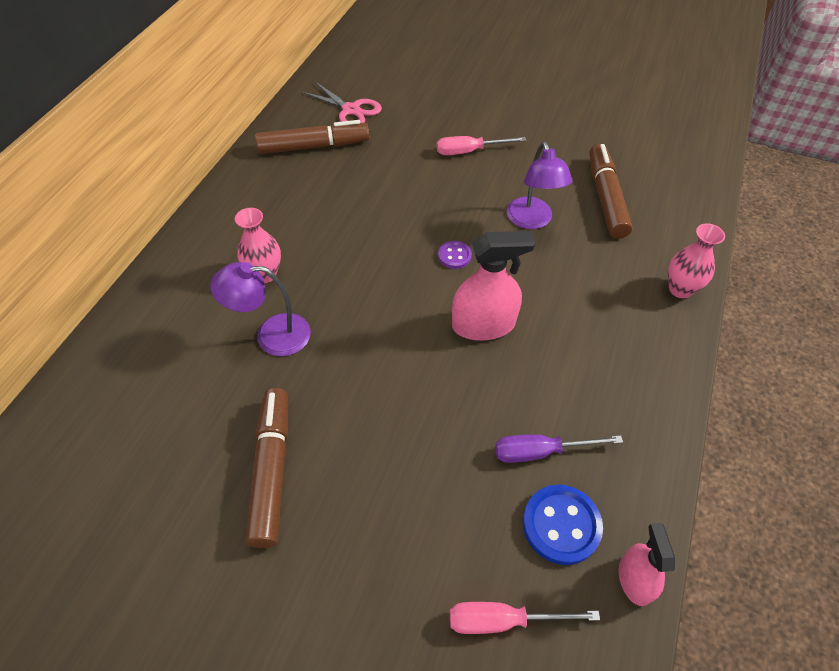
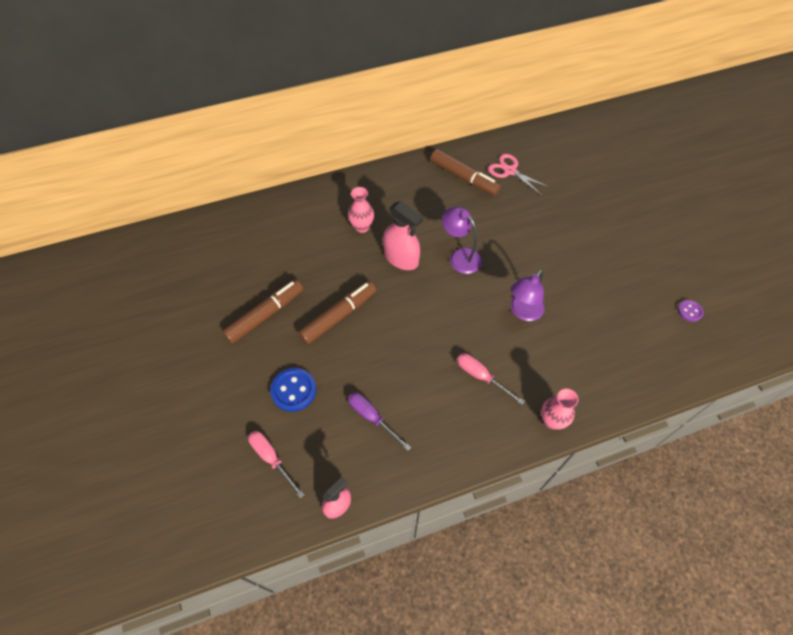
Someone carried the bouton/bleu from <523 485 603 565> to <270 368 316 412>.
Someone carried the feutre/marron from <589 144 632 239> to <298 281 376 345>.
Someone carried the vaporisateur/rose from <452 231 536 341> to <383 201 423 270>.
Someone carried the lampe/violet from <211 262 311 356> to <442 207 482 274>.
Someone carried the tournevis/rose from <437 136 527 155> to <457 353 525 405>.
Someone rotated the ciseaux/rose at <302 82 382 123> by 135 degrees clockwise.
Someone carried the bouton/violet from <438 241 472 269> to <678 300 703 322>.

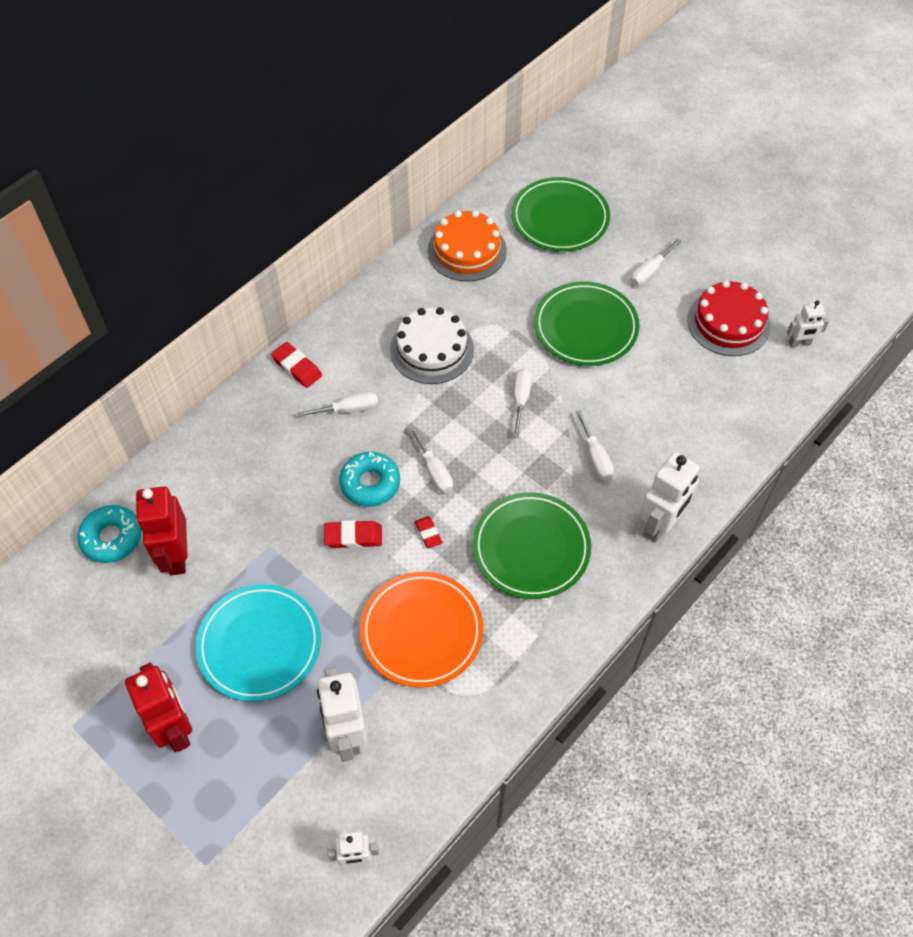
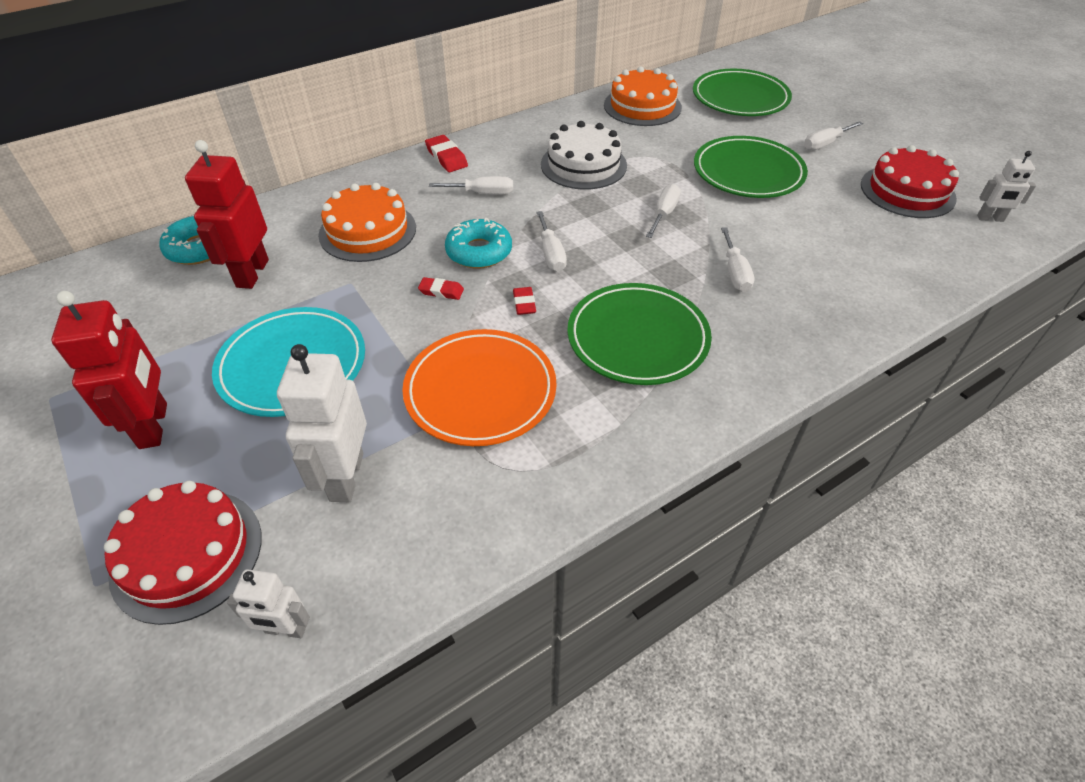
Someone put down the gâteau/rouge at <104 481 262 625>.
Someone put down the gâteau/orange at <318 183 416 262>.
Someone scaled the gomme/rouge at <324 520 382 548> by 0.65.
Someone took away the robot/blanc at <639 452 700 543>.

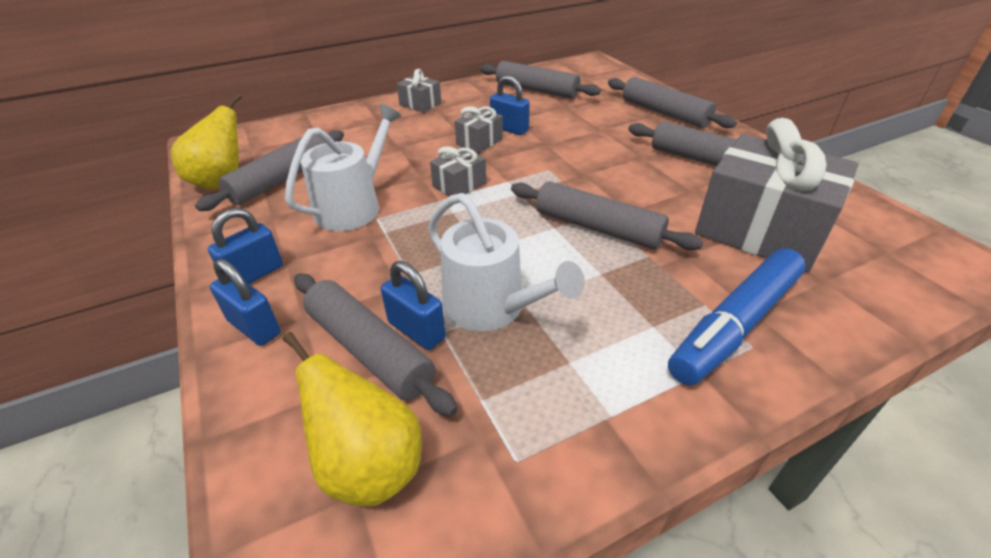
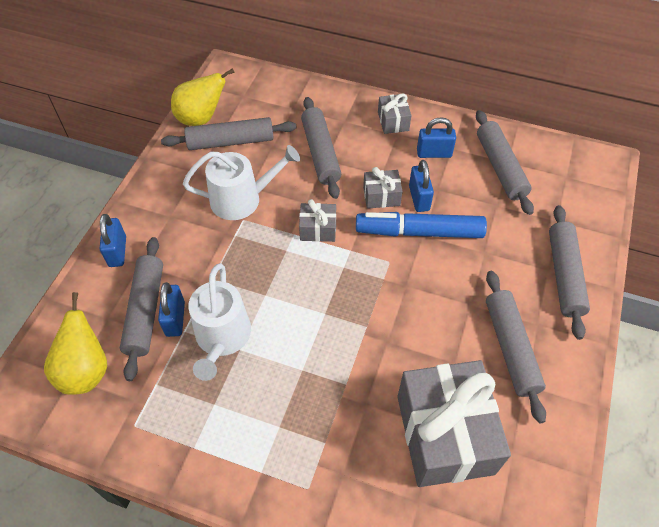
Someone carried the rouleau à pâtisserie/gris from <511 181 703 250> to <301 97 341 199>.
Someone carried the feutre/bleu from <668 248 806 386> to <356 212 487 238>.
Someone carried the cadenas/bleu from <208 208 283 284> to <417 117 456 158>.

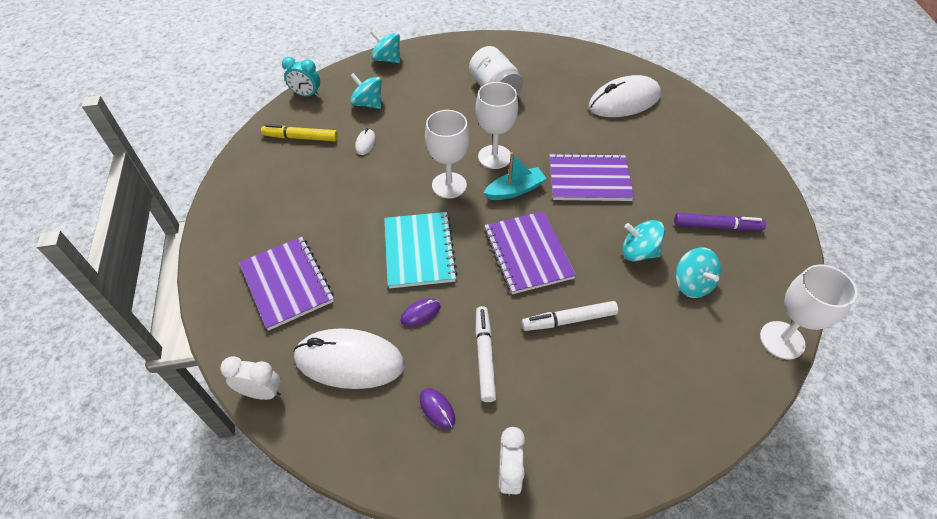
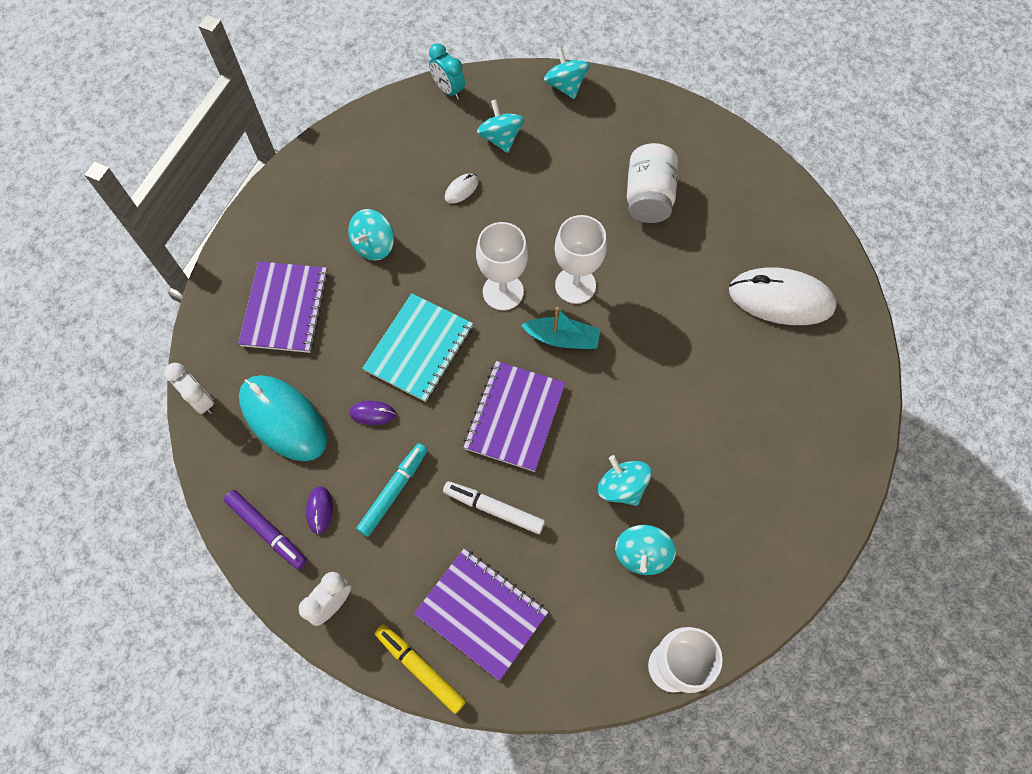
Someone carried the feutre/violet from <674 213 766 231> to <224 490 307 569>.
Someone repainted the souris/blanc at <293 328 405 389>, which became the souris/turquoise at <239 375 327 461>.
Someone put down the toupie/turquoise at <348 209 394 261>.
Someone repainted the feutre/blanc at <476 306 497 402>, which became the feutre/turquoise at <356 443 428 537>.
Someone carried the feutre/jaune from <261 124 338 141> to <375 624 466 714>.
Someone carried the carnet/violet from <549 153 634 201> to <414 549 548 681>.

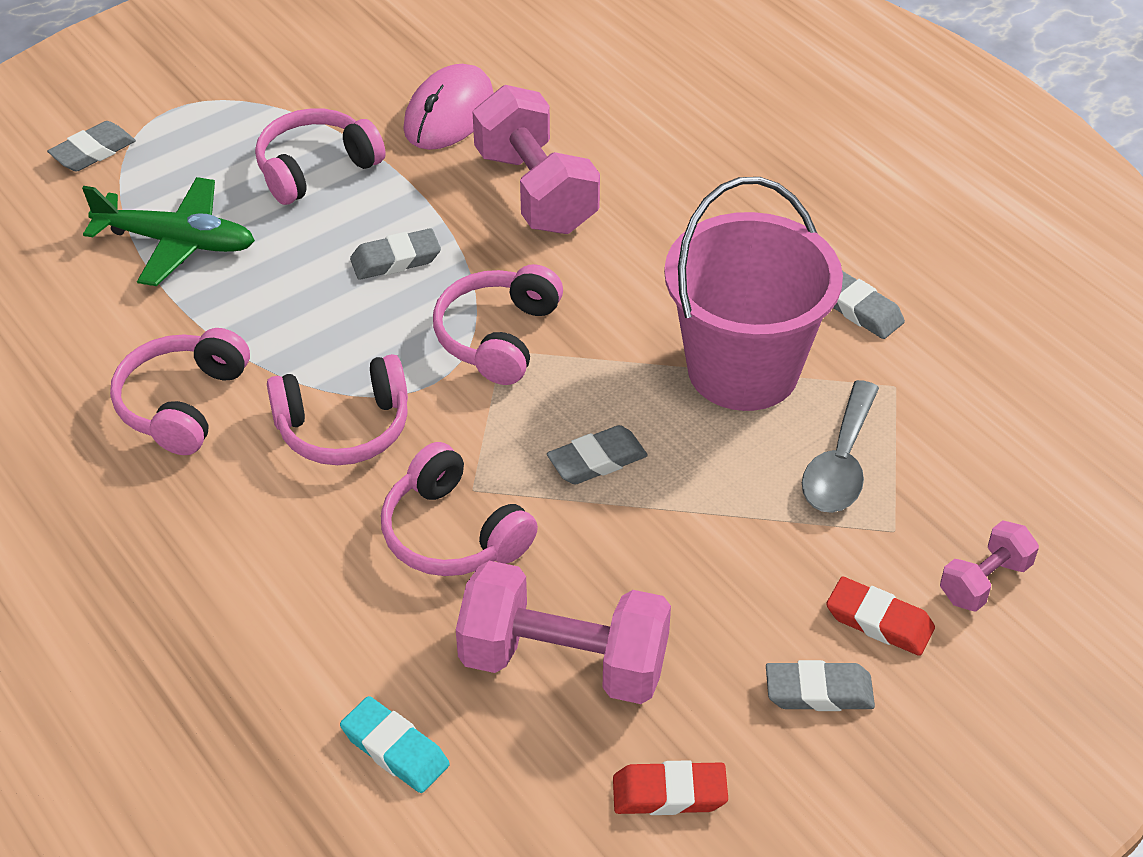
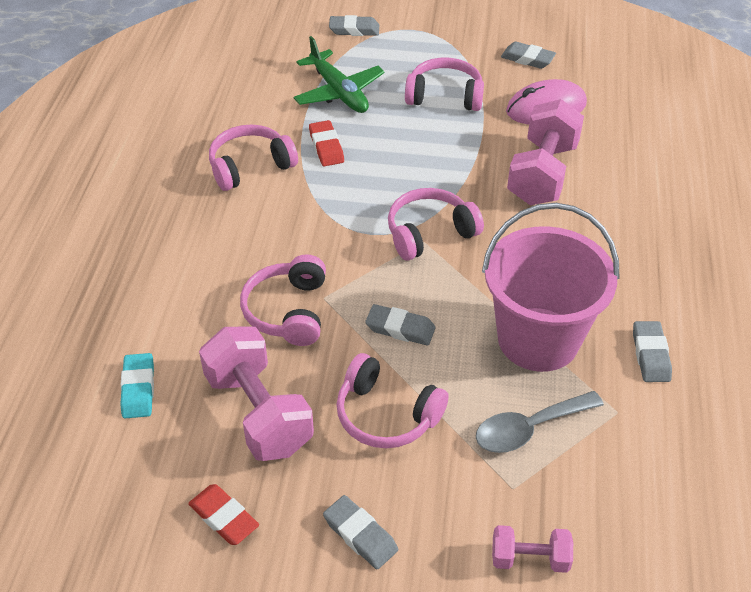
Someone carried the gomme/rouge from <826 577 935 656> to <309 120 344 166>.
Someone carried the casque audio/rose from <267 354 408 465> to <336 353 449 448>.
Someone carried the gomme/gris from <350 228 441 280> to <501 42 556 69>.

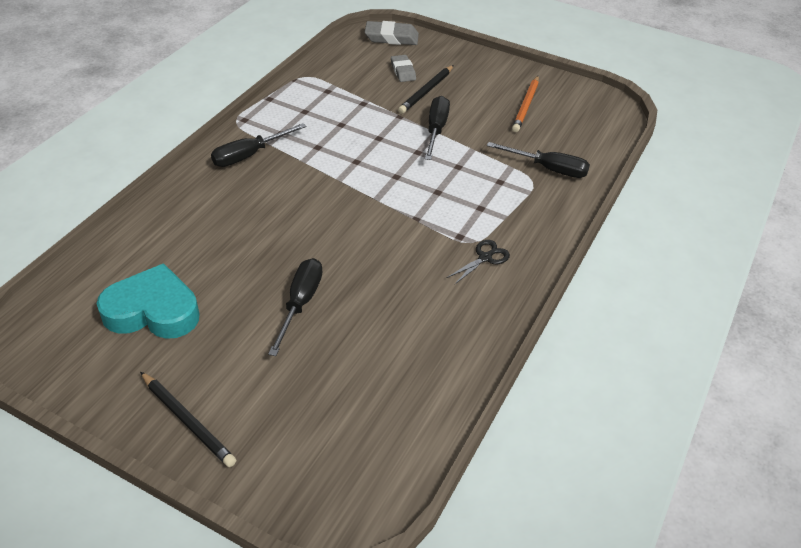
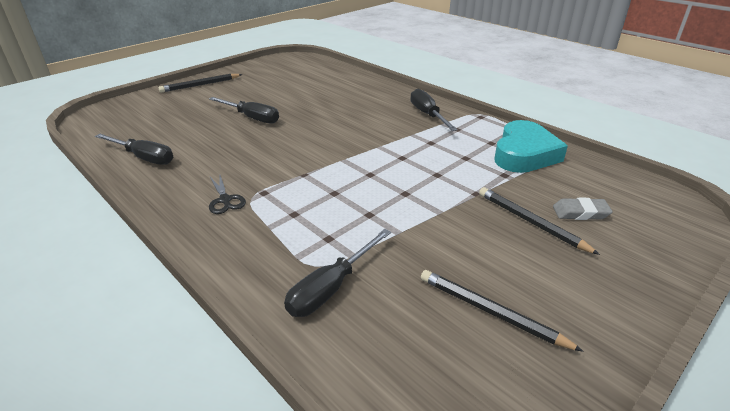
Someone carried the tournevis/noir from <425 96 450 160> to <95 134 173 165>.
Someone repainted the crayon/orange at <512 76 539 132>, which became the crayon/noir at <421 270 584 352>.
Someone carried the cœur/turquoise from <97 263 199 339> to <495 120 568 173>.
Someone took away the gomme/gris at <365 21 419 45>.

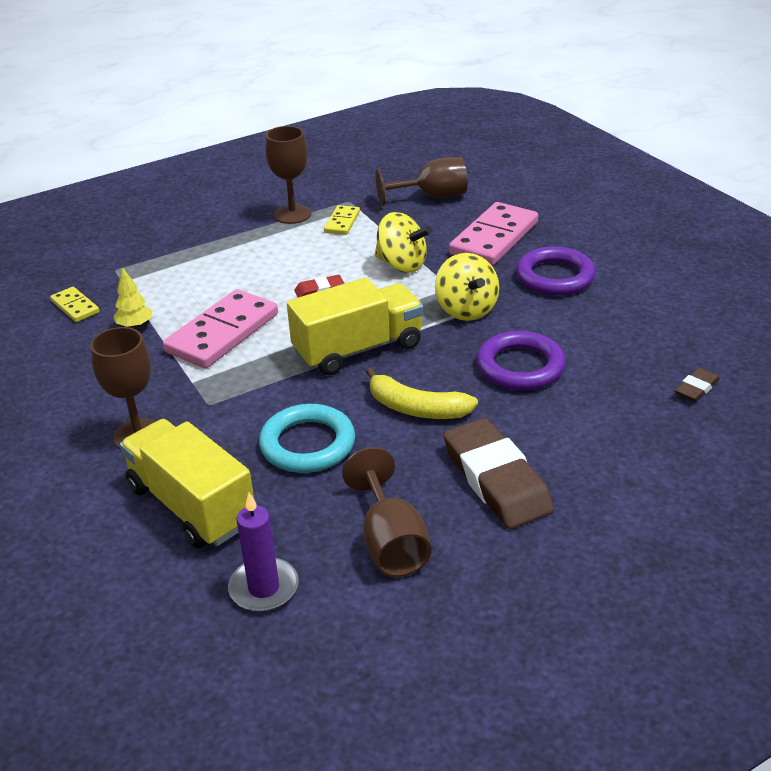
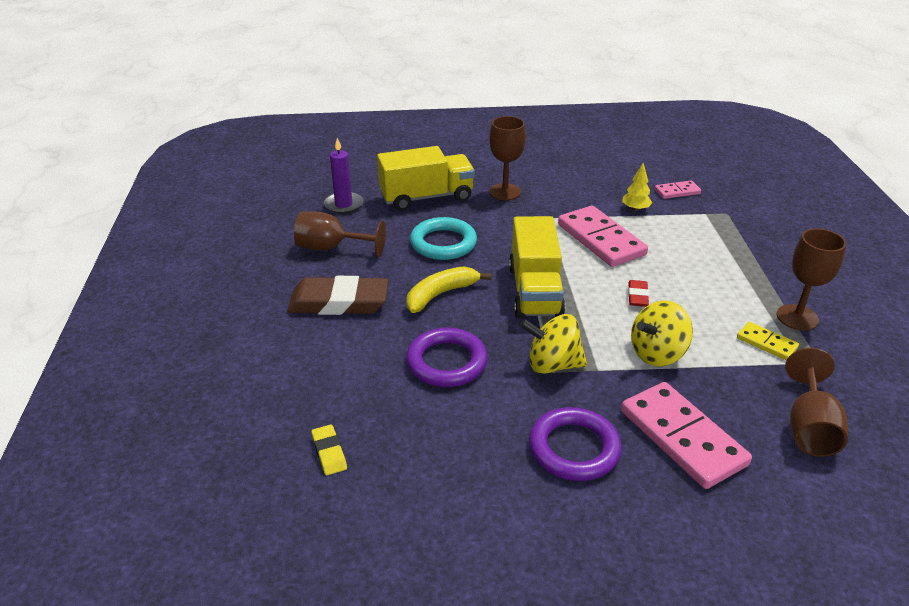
Someone repainted the gomme/marron at <675 368 720 402>, which became the gomme/jaune at <311 424 347 475>.
Someone repainted the domino/jaune at <50 287 99 322>, which became the domino/rose at <655 180 701 199>.

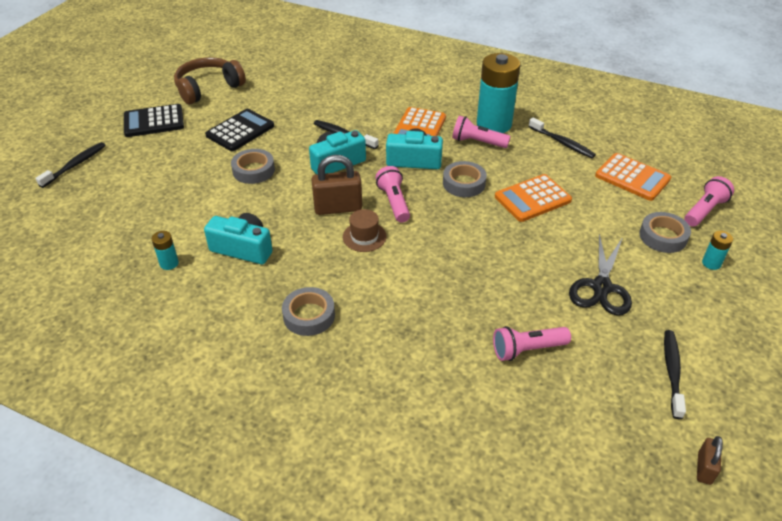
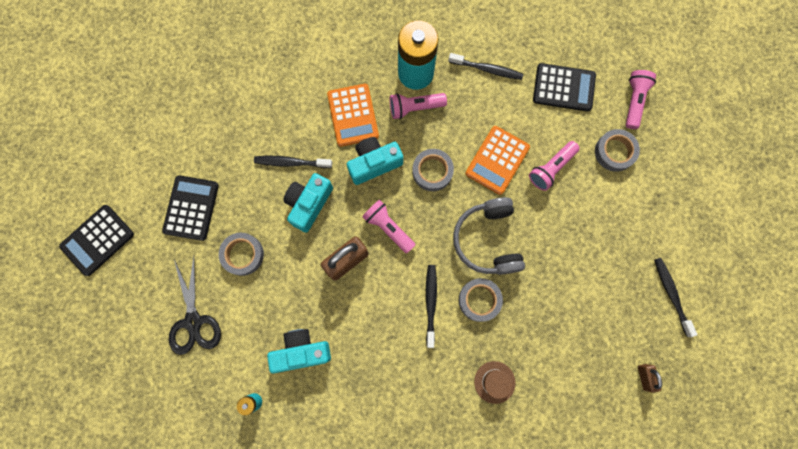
Someone carried the ciseaux/noir from <569 234 632 316> to <169 256 221 355>.
Someone carried the brosse à dents/noir from <35 142 106 188> to <426 265 437 348>.
Someone put down the casque audio/gris at <453 197 525 275>.
Someone carried the ruban adhésif/gris from <282 287 335 336> to <459 278 503 322>.
Someone carried the chapeau/marron from <343 209 387 252> to <474 361 515 404>.
Someone carried the lampe de poche/rose from <493 326 571 361> to <529 141 580 191>.
Someone repainted the calculatrice/orange at <595 153 671 201>, which became the calculatrice/noir at <533 63 596 112>.
Someone carried the cadenas/marron from <697 436 723 485> to <638 364 662 393>.
Someone took away the casque audio/marron at <174 57 246 104>.
Someone took away the pile/turquoise at <702 231 733 270>.

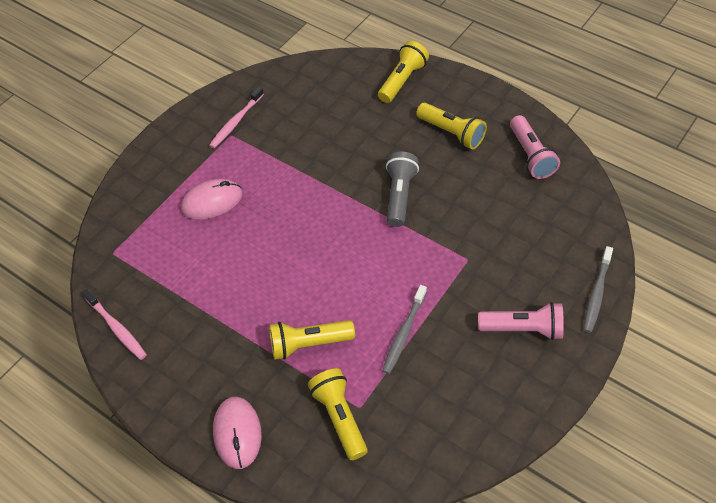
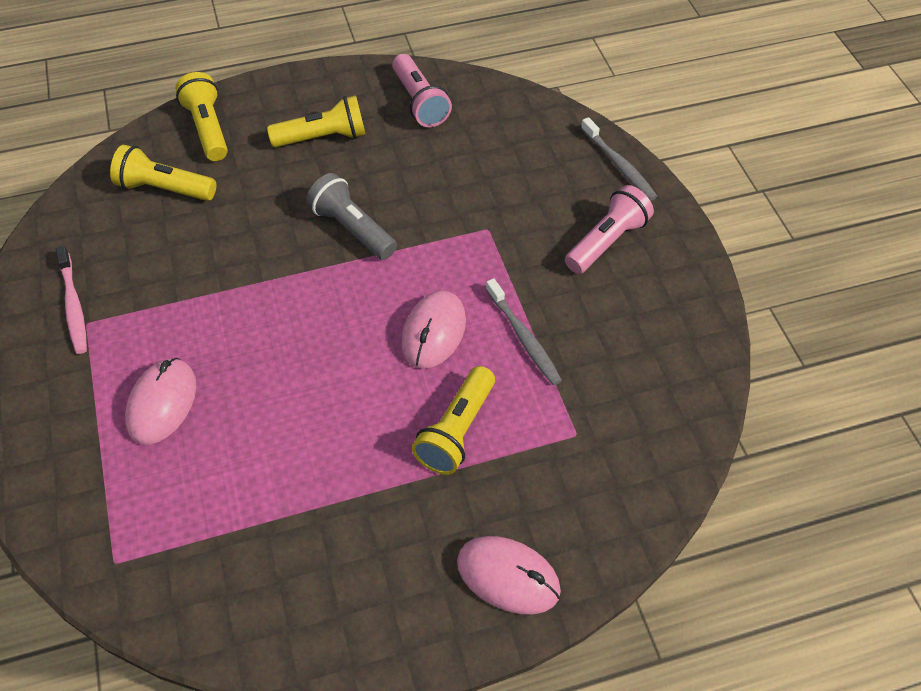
Someone carried the lampe de poche/jaune from <308 368 368 460> to <110 145 216 201>.
Someone rotated the lampe de poche/rose at <510 115 560 179> by 45 degrees clockwise.
Someone put down the souris/rose at <401 291 466 369>.
Someone took away the brosse à dents/rose at <82 289 147 360>.

